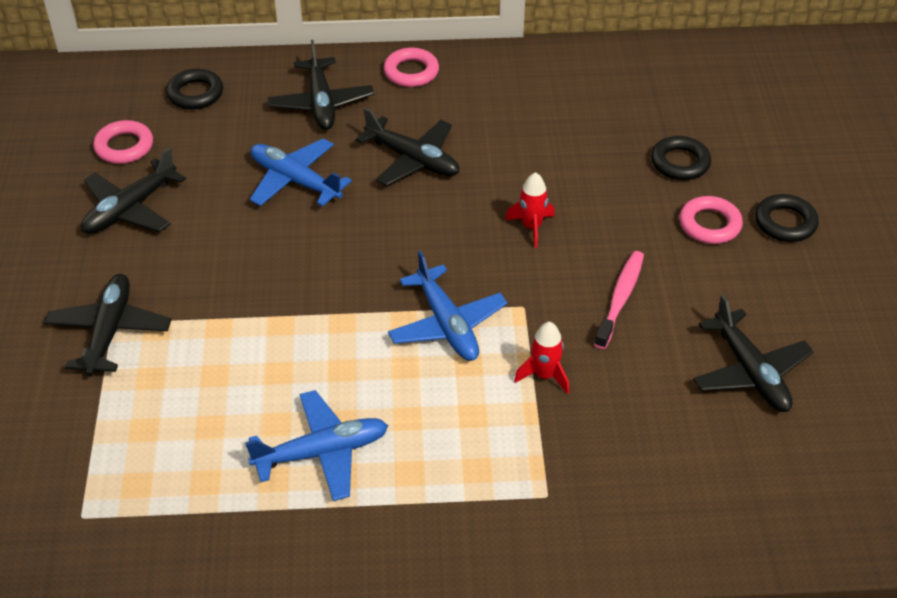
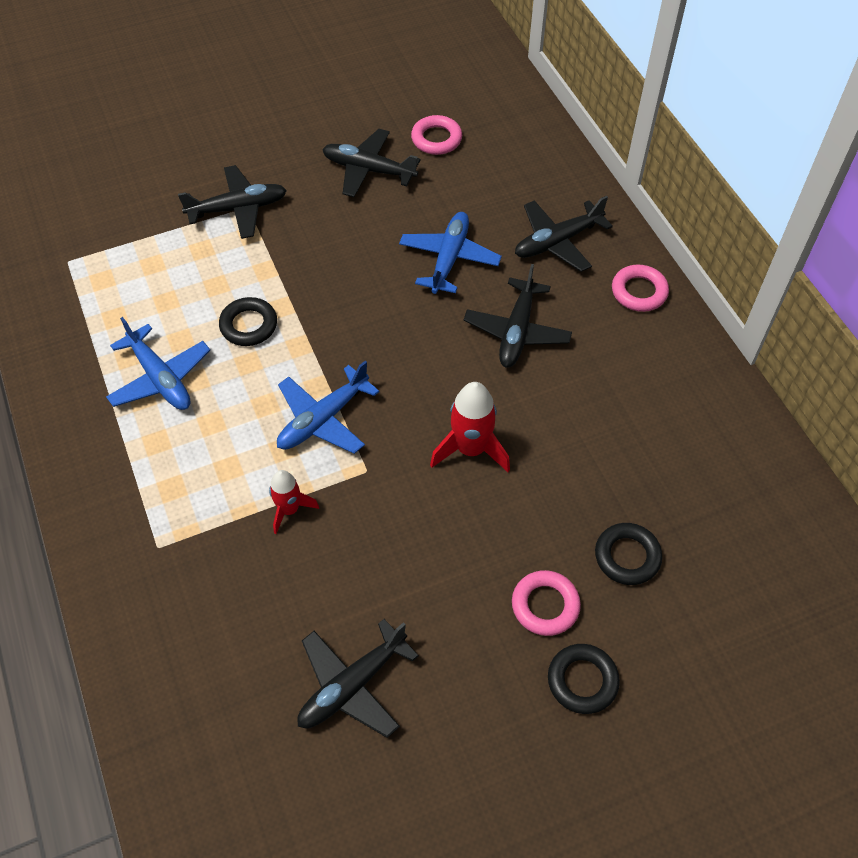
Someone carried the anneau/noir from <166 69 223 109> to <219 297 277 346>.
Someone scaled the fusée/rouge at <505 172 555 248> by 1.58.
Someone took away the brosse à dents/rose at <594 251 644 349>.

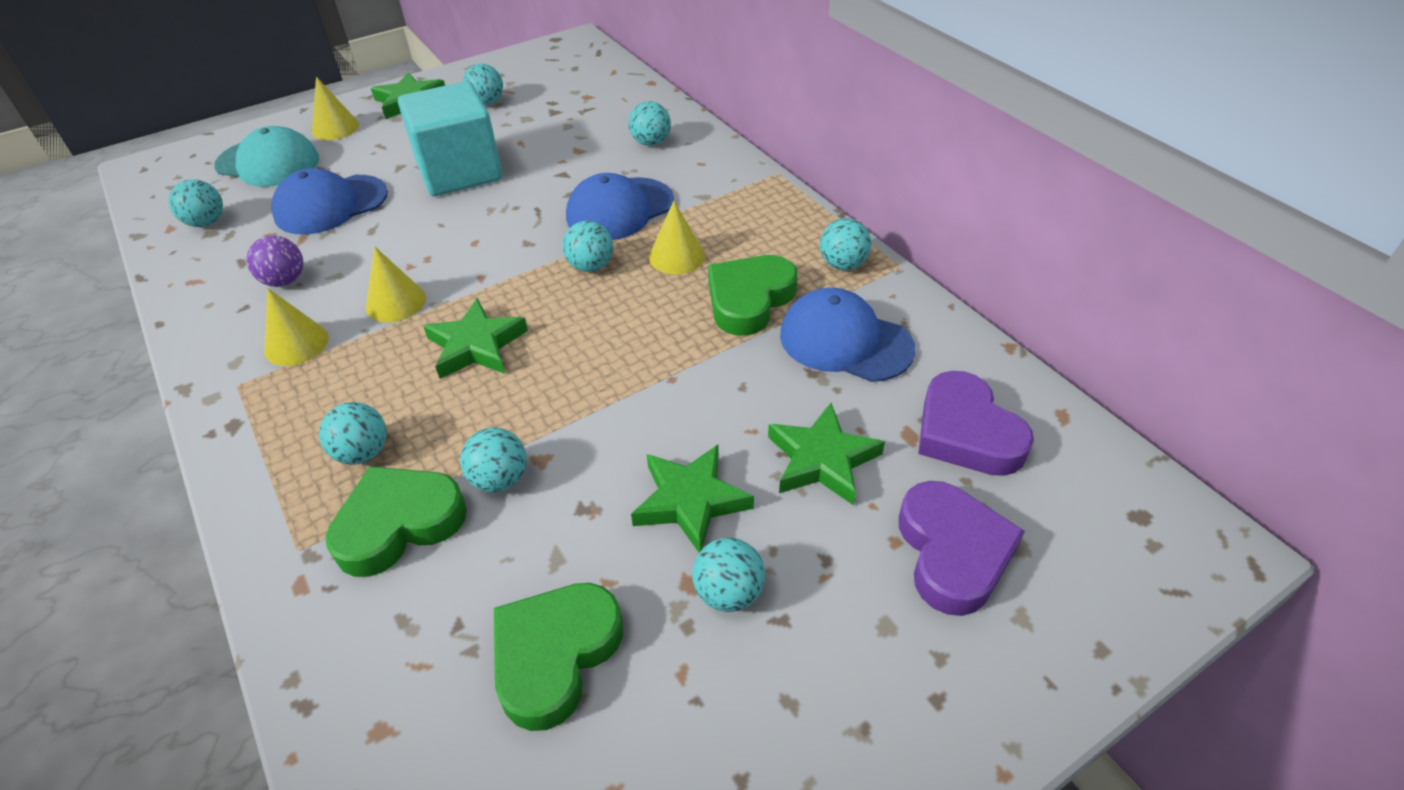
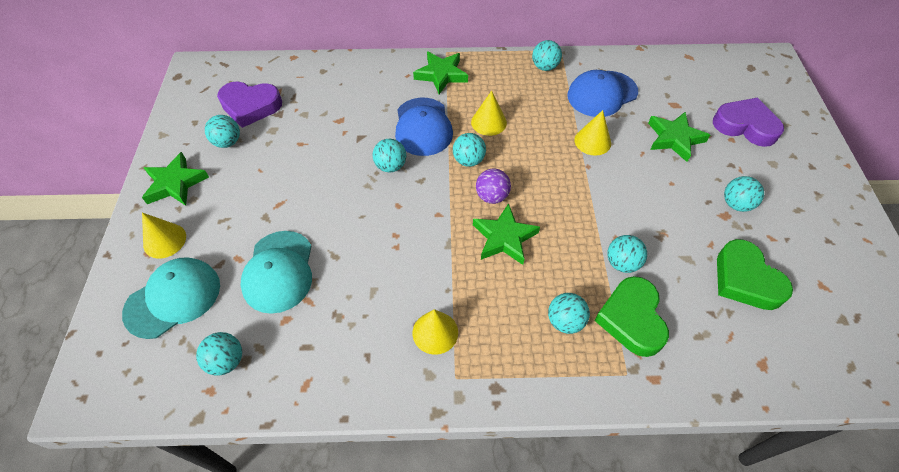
Someone carried the cœur/violet from <918 371 1034 476> to <217 82 282 128>.
Someone repainted the casquette/bleu at <271 168 388 235>, which became the casquette/turquoise at <240 231 312 314>.
Someone carried the balle/turquoise from <629 101 671 146> to <373 139 406 173>.
Someone carried the étoile/vert from <631 445 754 553> to <413 52 468 94>.
Someone carried the balle/violet from <247 236 303 287> to <476 169 511 204>.
Someone carried the cône/jaune from <366 247 426 322> to <574 110 611 156>.
Someone took away the cube/turquoise at <398 81 503 196>.
Someone took away the cœur/vert at <708 255 798 336>.

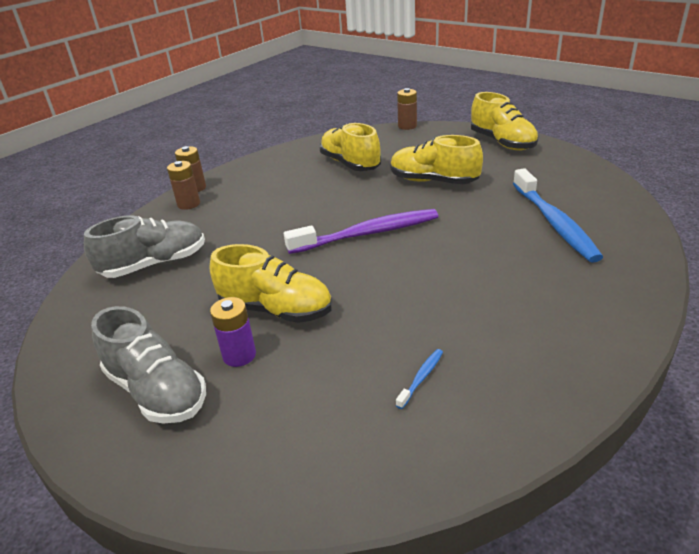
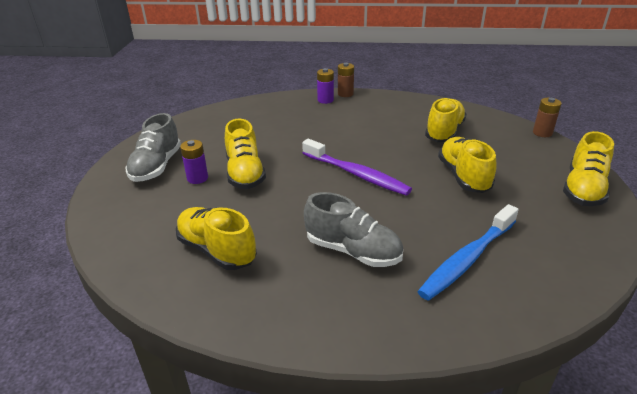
Someone swapped the brosse à dents/bleu at <396 349 443 409> for the chaussure/jaune at <176 207 257 270>.
Someone carried the chaussure/gris from <84 215 205 278> to <304 192 403 267>.
Someone repainted the pile/marron at <167 161 200 210>, which became the pile/violet at <317 68 334 104>.

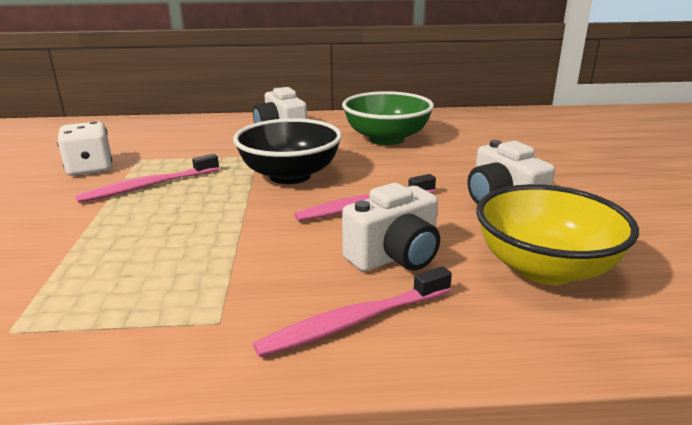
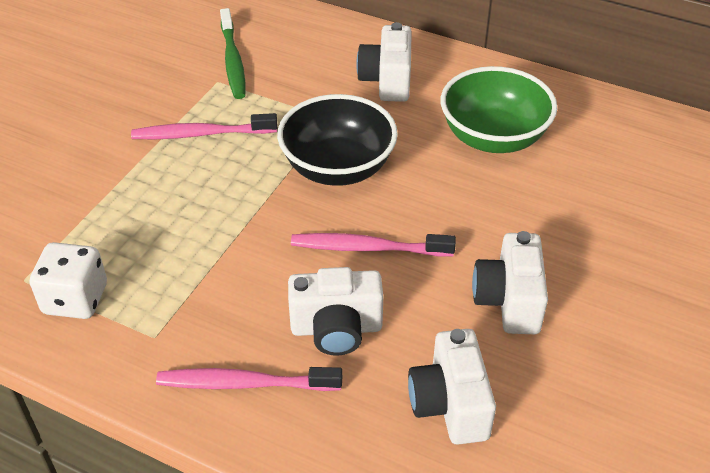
Someone carried the dé/blanc from <57 121 112 176> to <30 242 107 319>.
Someone put down the brosse à dents/vert at <220 8 245 99>.
Someone swapped the bol/jaune at <476 184 639 285> for the appareil photo/blanc at <408 329 496 445>.

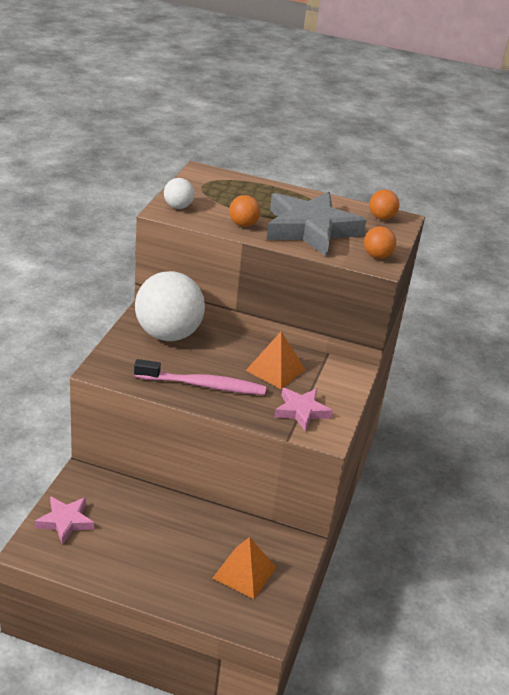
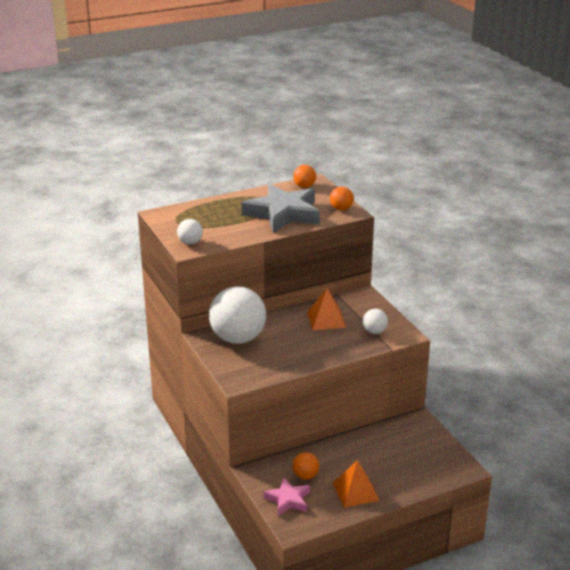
Someone carried the balle/orange from <229 195 260 227> to <292 452 319 479>.
Someone carried the pyramide/orange from <213 537 276 599> to <333 460 380 508>.
Someone swapped the étoile/rose at <274 388 333 432> for the balle/blanc at <363 309 388 334>.
Someone took away the brosse à dents/rose at <134 359 266 395>.

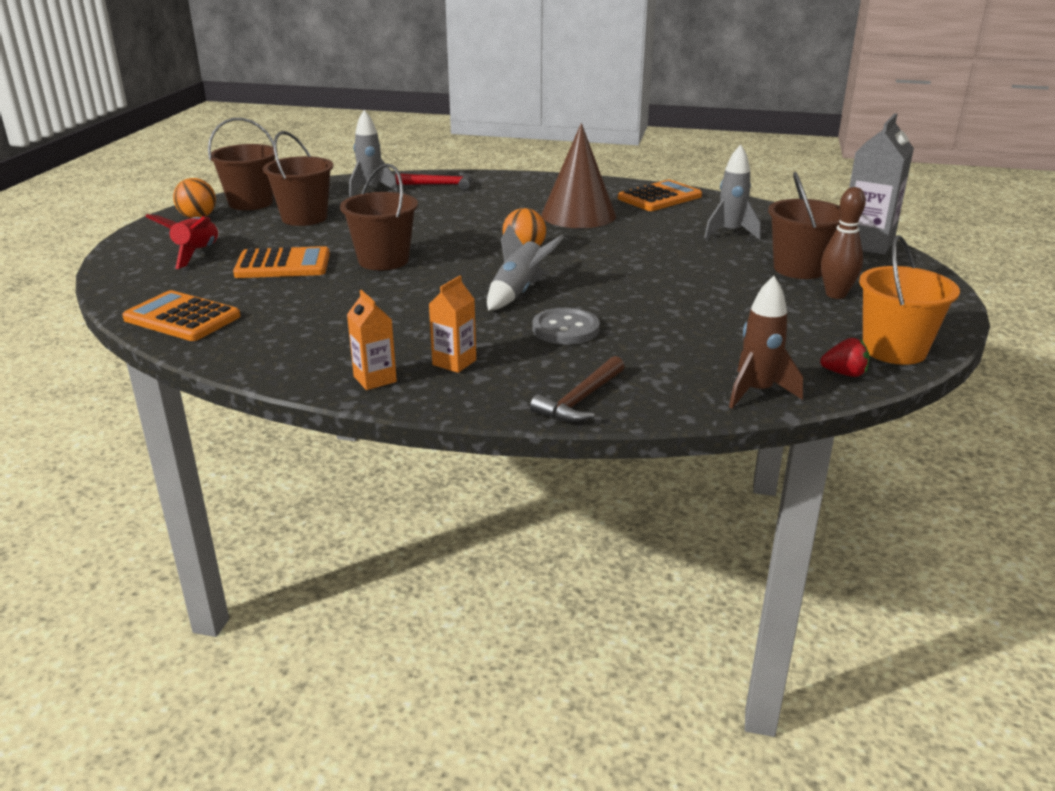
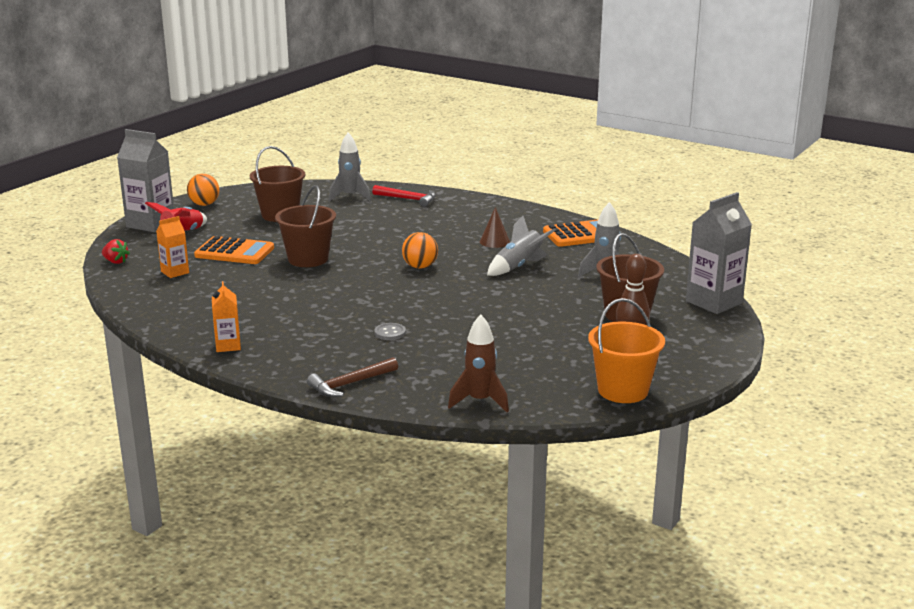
Someone carried the fraise/rouge from <820 338 870 377> to <102 239 130 264>.
Someone put down the brique de lait/gris at <117 129 174 232>.
Someone carried the brique de lait/orange from <429 276 476 373> to <156 216 189 278>.
Someone scaled the bouton/gris at <533 308 600 345> by 0.60.
Someone scaled the cône/marron at <542 123 616 228> by 0.47.
Someone carried the fusée/gris from <487 224 564 311> to <487 216 556 276>.
Someone took away the calculatrice/orange at <122 290 241 341>.
Someone took away the seau/marron at <208 118 275 210>.

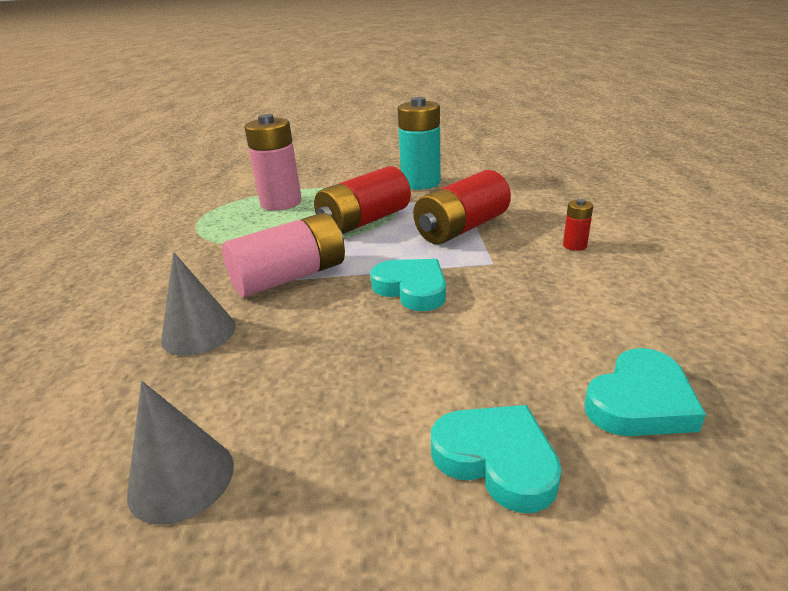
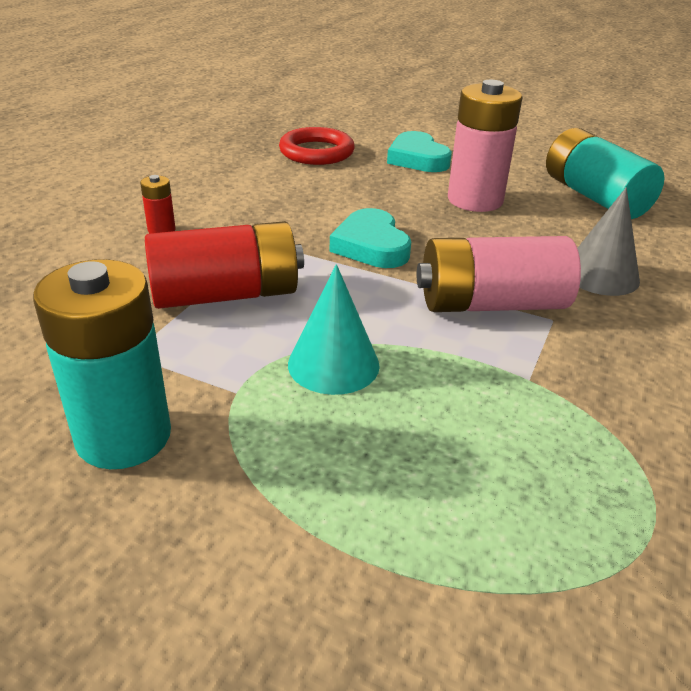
Someone swapped the cœur/turquoise at <584 348 706 436> for the anneau/rouge at <279 127 355 165>.
Someone swapped the pile/rouge at <314 166 411 234> for the cône/turquoise at <288 264 380 395>.
Someone carried the pile/rose from <244 114 302 211> to <448 80 523 212>.
Someone swapped the cône/gris at <127 381 234 525> for the pile/turquoise at <546 128 665 219>.

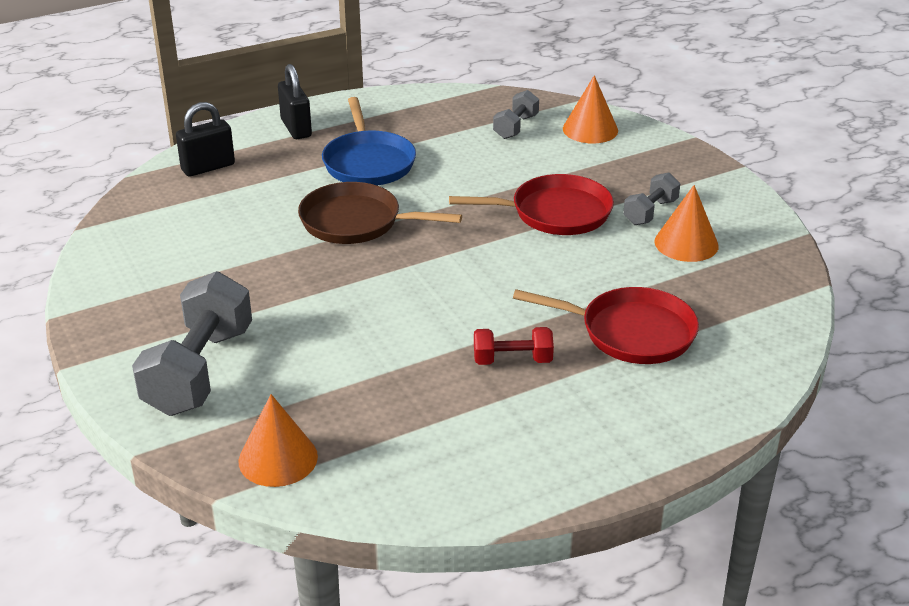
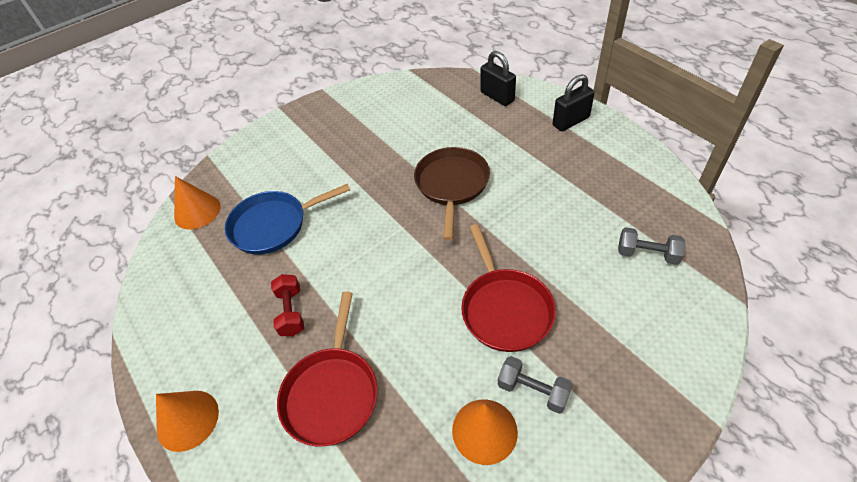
Someone carried the cône/orange from <563 75 618 143> to <156 391 219 452>.
Someone carried the poêle/bleu from <322 97 416 185> to <225 184 350 254>.
Someone took away the haltère/gris at <132 271 252 416>.

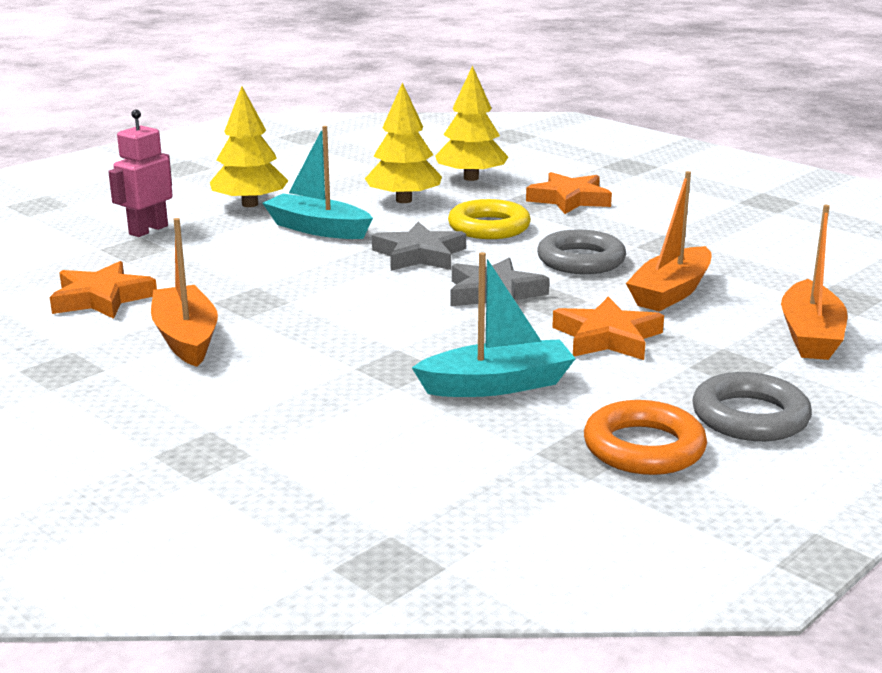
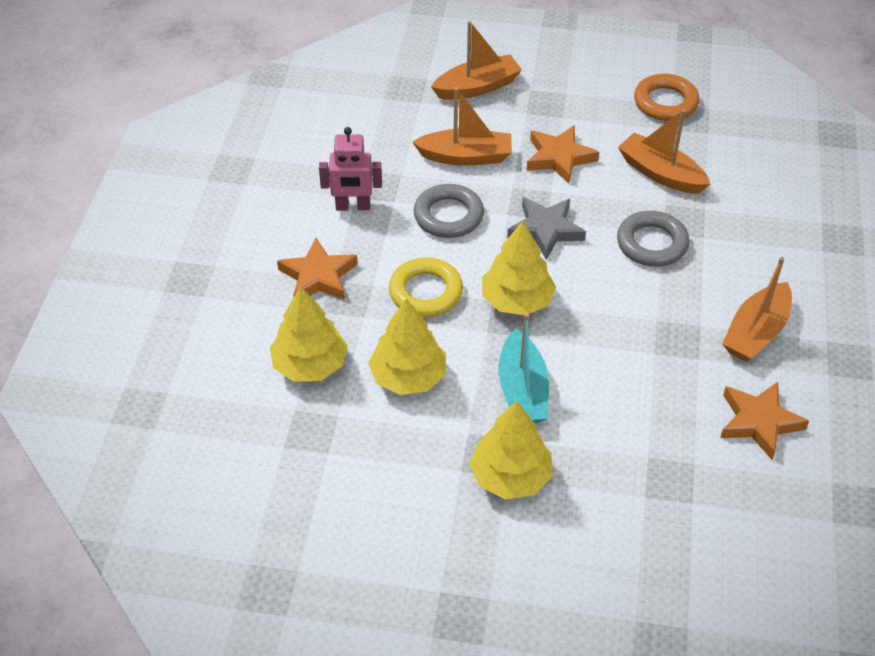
Someone carried the robot/rose from <108 109 173 237> to <319 127 382 211>.
Someone swapped the étoile/gris at <372 222 466 271> for the arbre/jaune at <482 221 556 315>.
Someone carried the anneau/gris from <692 372 812 441> to <617 211 689 267>.
Someone repainted the bateau/turquoise at <412 252 576 397>, which became the bateau/orange at <618 109 710 194>.

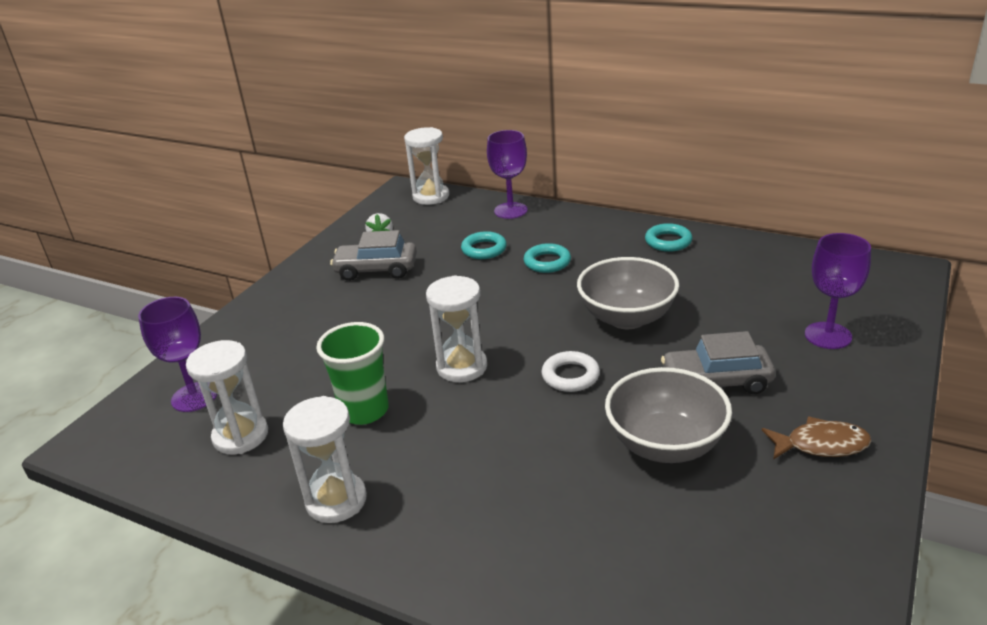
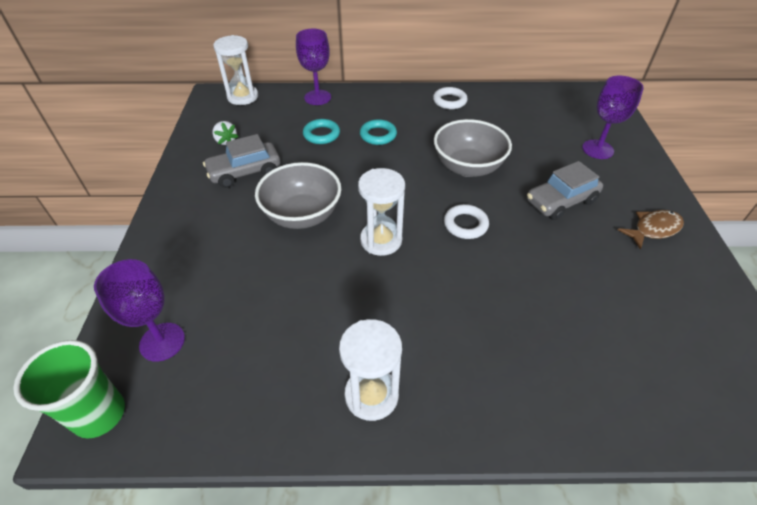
Someone carried the gobelet/vert from <316 322 389 425> to <13 340 125 439>.
Someone carried the bol/gris from <605 367 732 463> to <255 162 341 229>.
Someone repainted the anneau/turquoise at <645 223 693 252>, which became the anneau/blanc at <433 87 468 109>.
Someone took away the sablier/blanc at <186 340 268 454>.

